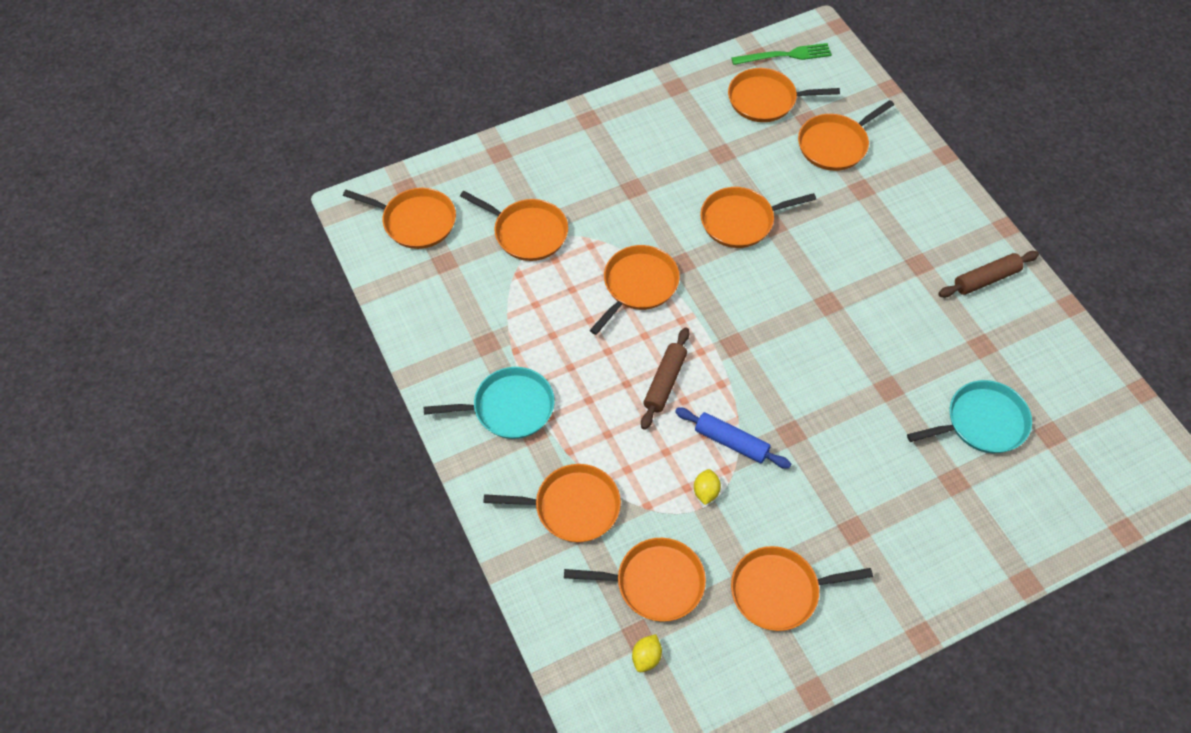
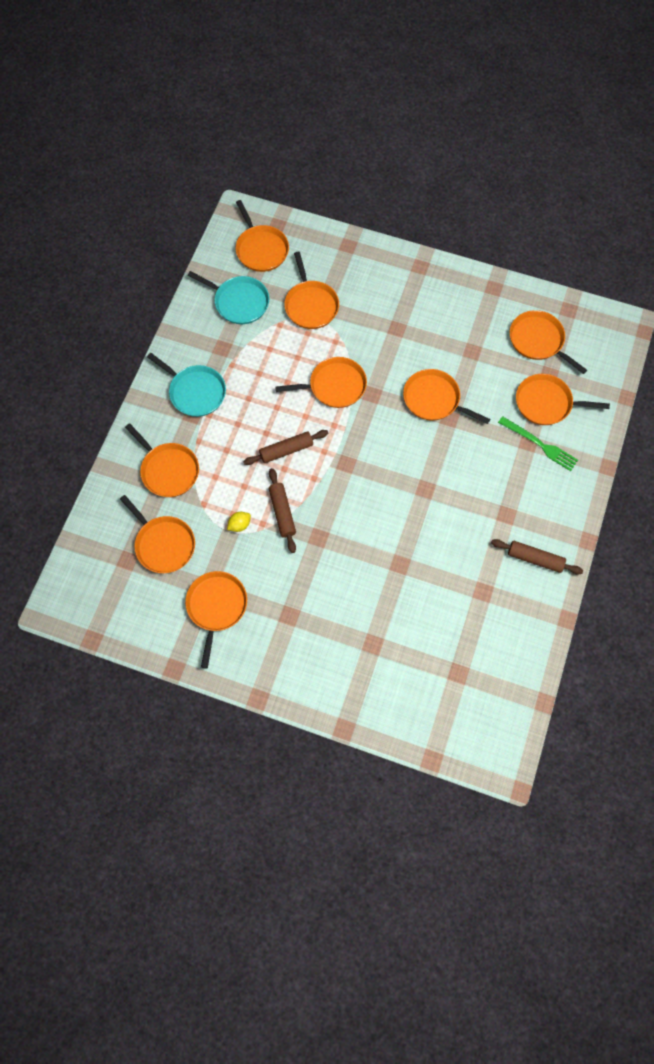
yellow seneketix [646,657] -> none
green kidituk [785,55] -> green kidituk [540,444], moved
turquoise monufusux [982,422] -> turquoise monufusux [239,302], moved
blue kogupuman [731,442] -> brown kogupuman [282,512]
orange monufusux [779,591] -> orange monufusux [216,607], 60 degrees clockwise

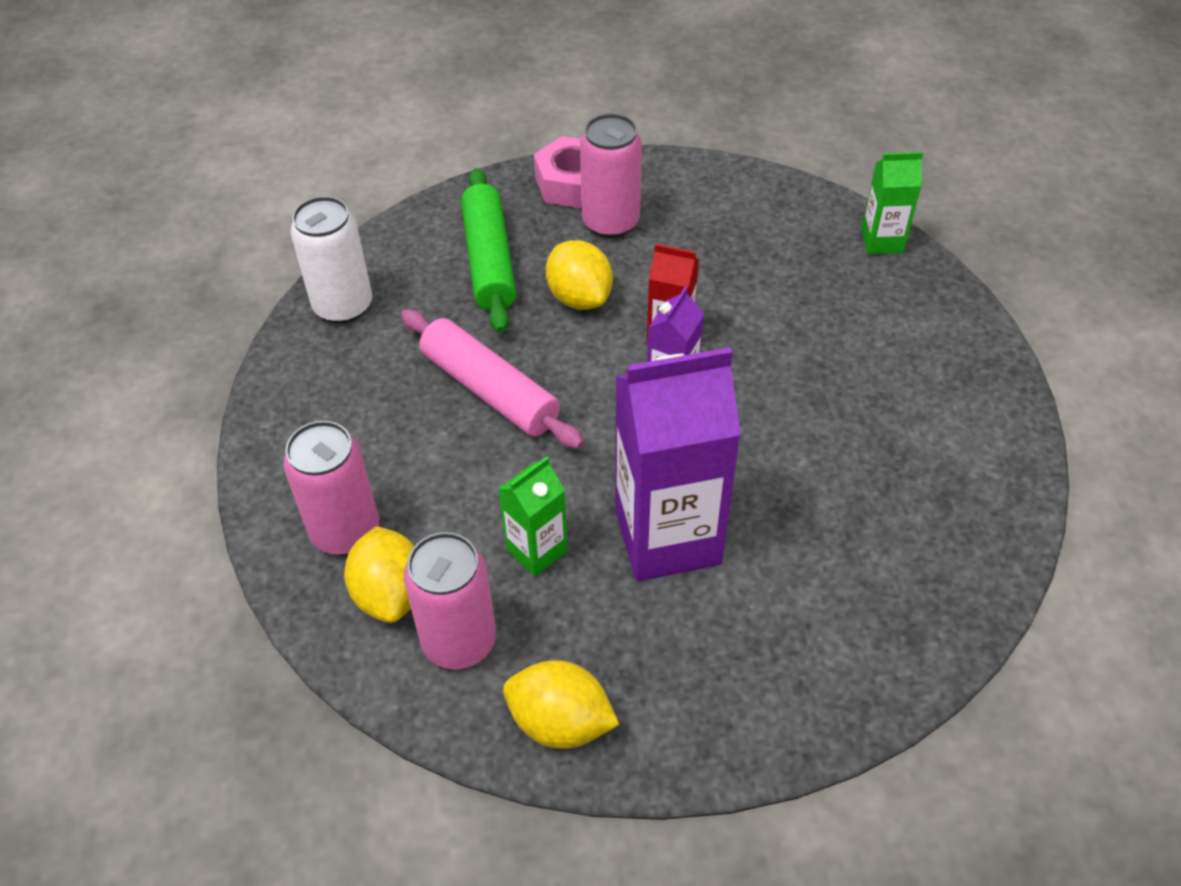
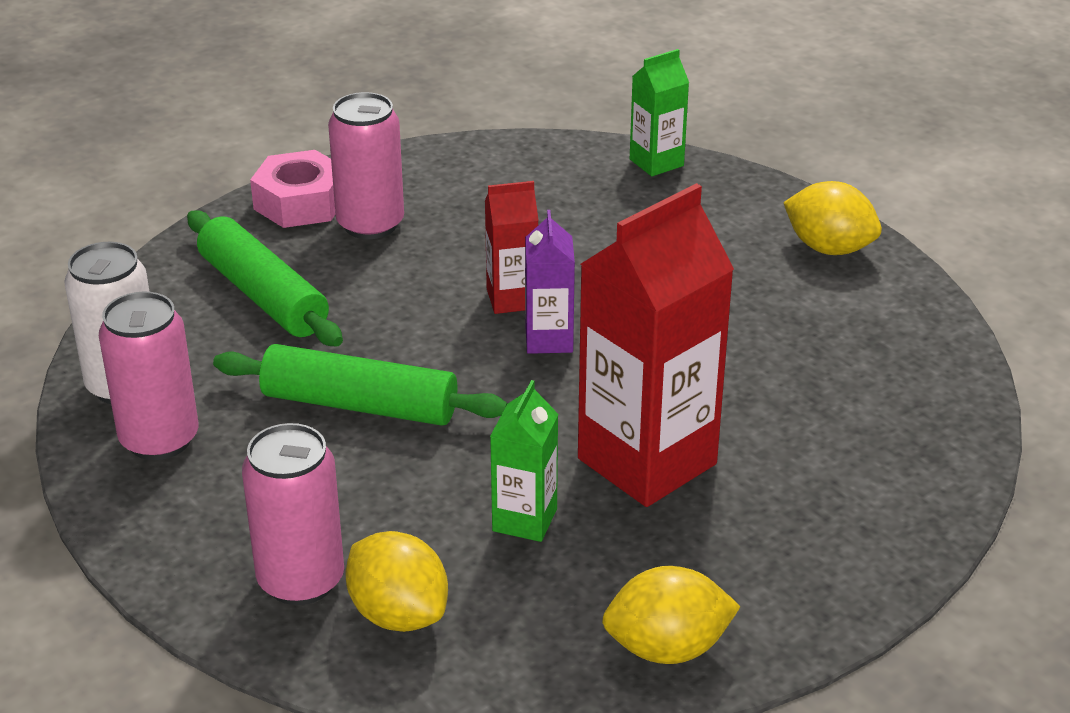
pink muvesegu [459,641] -> pink muvesegu [159,439], moved
yellow seneketix [579,297] -> yellow seneketix [829,248], moved
pink kogupuman [490,390] -> green kogupuman [359,405]
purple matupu [667,537] -> red matupu [647,461]

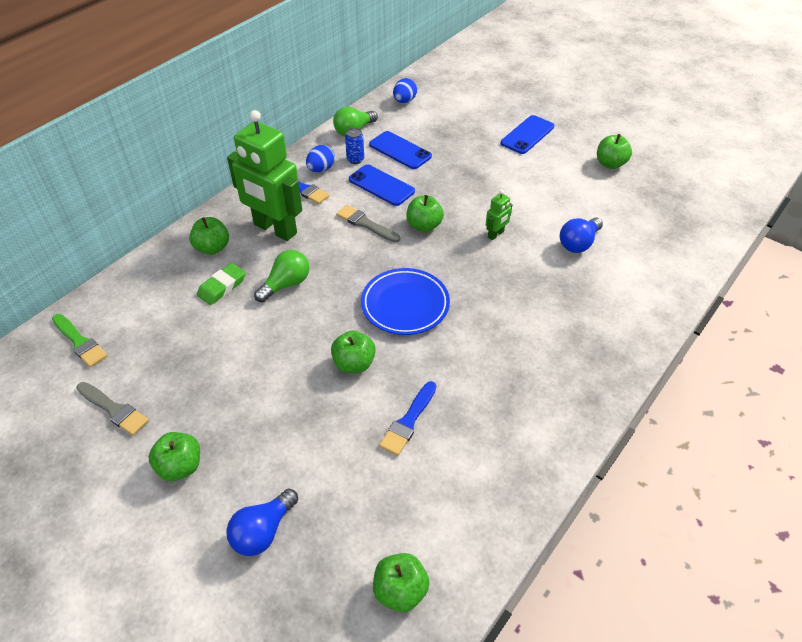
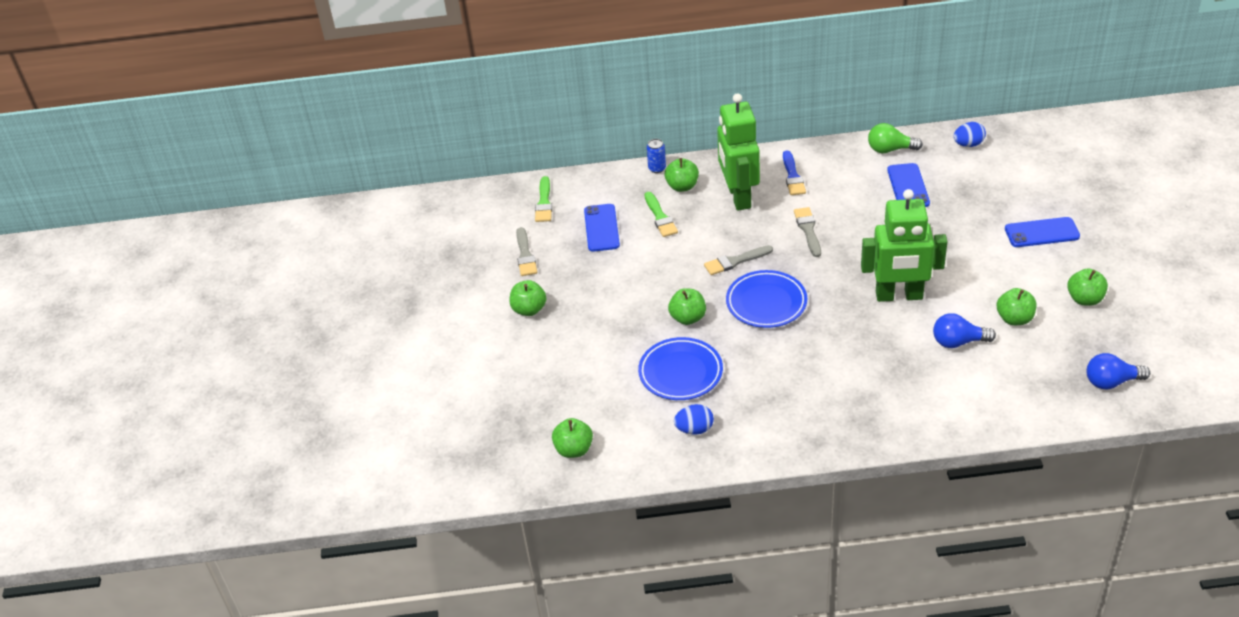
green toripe [286,284] -> none
none -> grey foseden [735,261]
blue toripe [263,531] -> blue toripe [1111,382], moved
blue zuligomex [321,169] -> blue zuligomex [694,429], moved
blue muvesegu [355,159] -> blue muvesegu [657,168], moved
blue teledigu [381,185] -> blue teledigu [601,228], moved
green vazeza [424,226] -> green vazeza [1014,319], moved
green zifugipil [222,287] -> green foseden [660,217]
blue foseden [408,421] -> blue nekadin [680,373]
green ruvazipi [496,234] -> green ruvazipi [899,296], x2.43

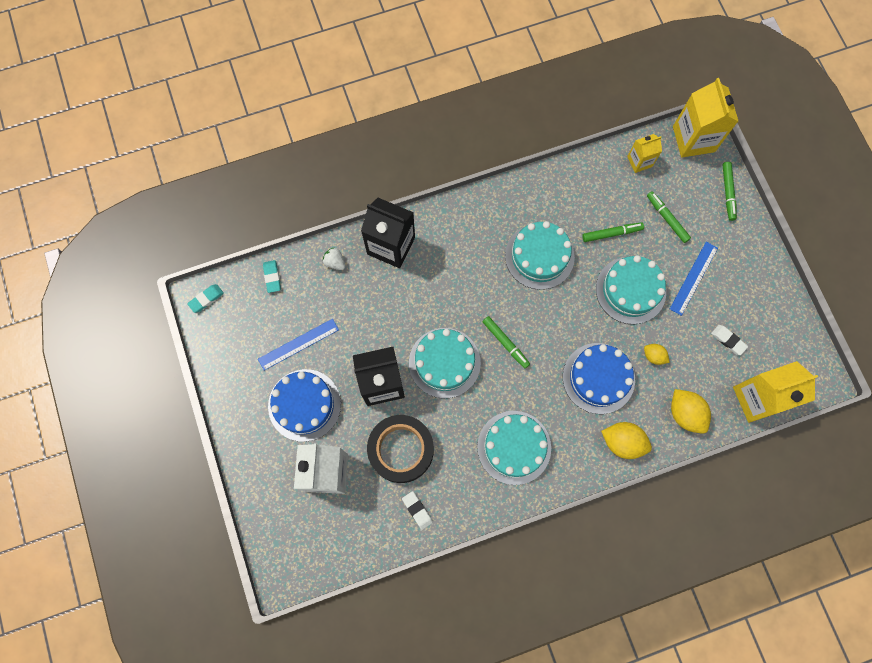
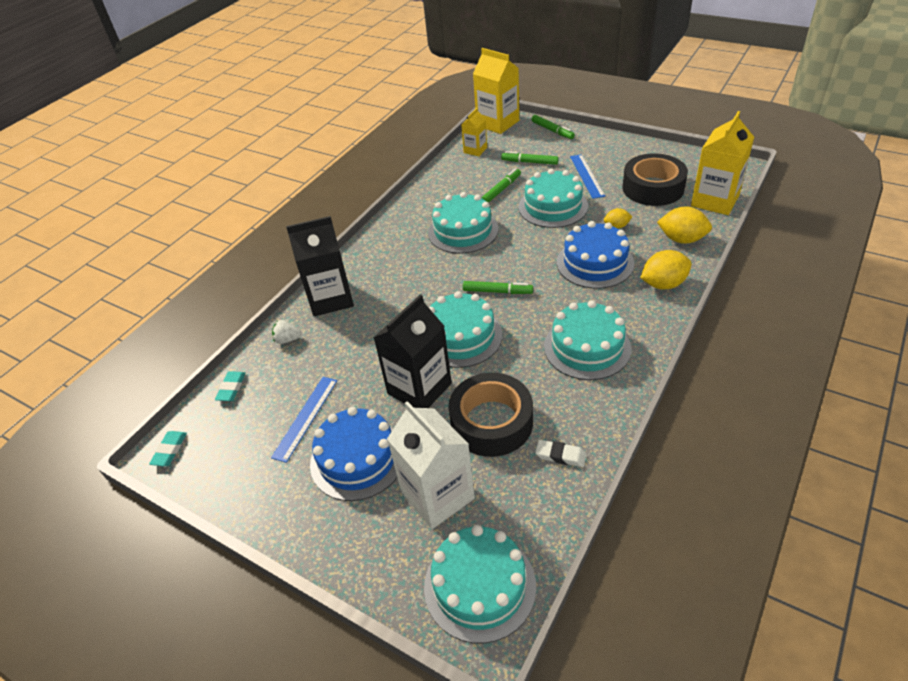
none -> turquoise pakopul [479,586]
white zifugipil [728,340] -> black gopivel [653,188]
turquoise zifugipil [272,277] -> turquoise zifugipil [231,388], 60 degrees clockwise

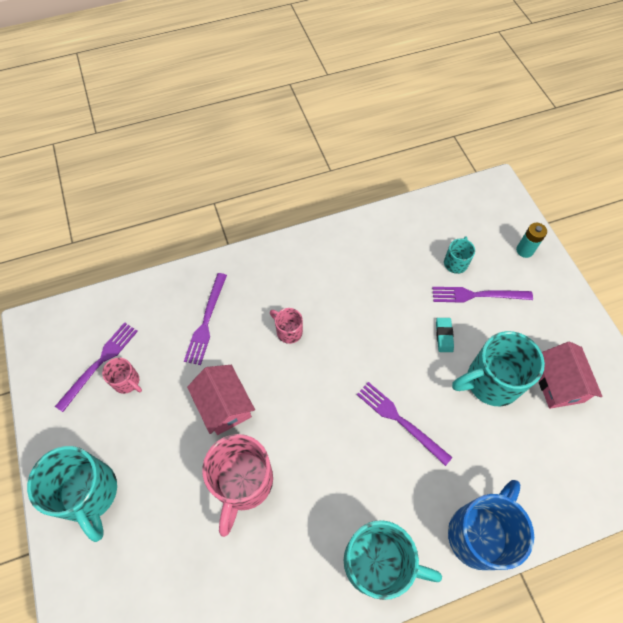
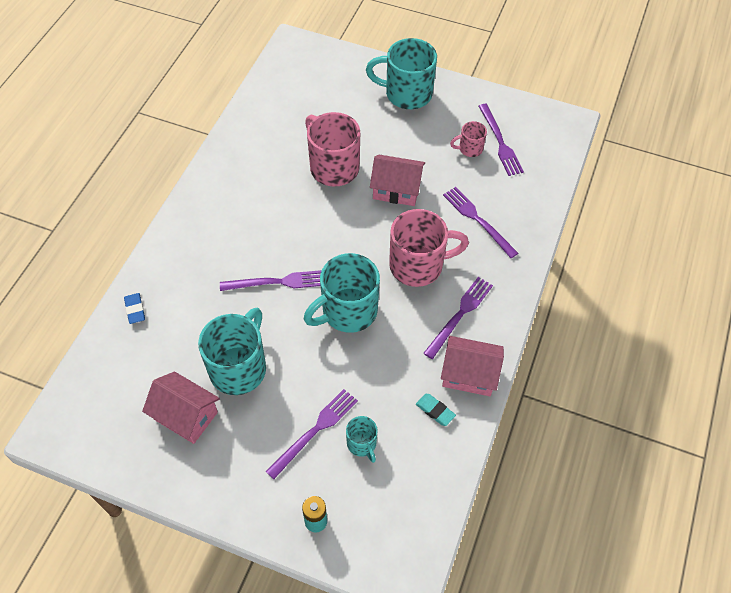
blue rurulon [479,533] -> none
none -> blue zifugipil [135,309]
none -> purple kidituk [460,315]
none -> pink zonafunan [469,374]
turquoise rurulon [377,562] -> turquoise rurulon [347,311], moved
turquoise zifugipil [444,336] -> turquoise zifugipil [435,410], moved
pink rurulon [288,331] -> pink rurulon [418,265], x2.01

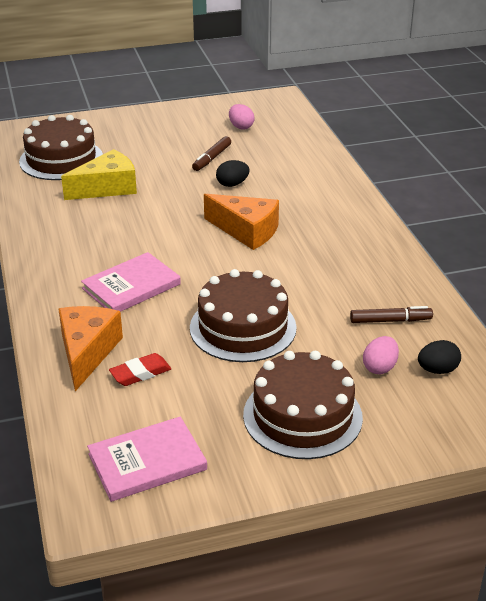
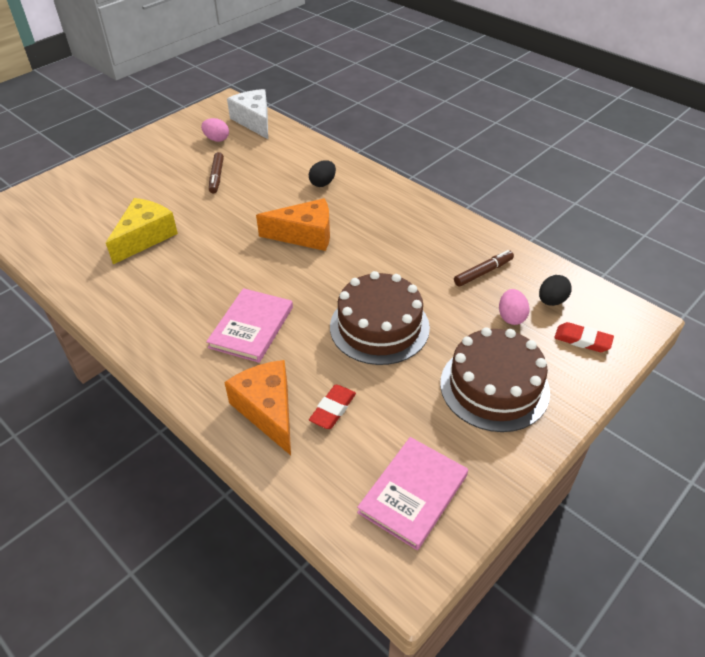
brown pakopul [61,159] -> none
none -> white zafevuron [254,121]
none -> red zifugipil [582,340]
black zuligomex [232,184] -> black zuligomex [323,183], moved

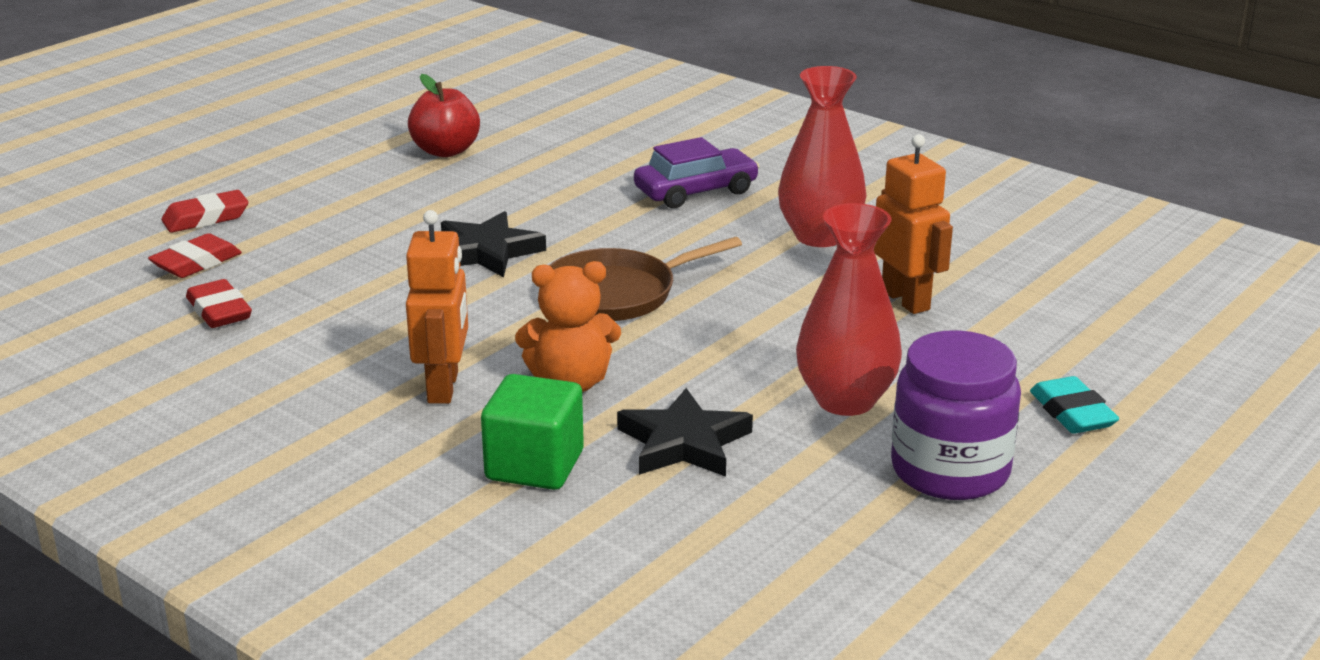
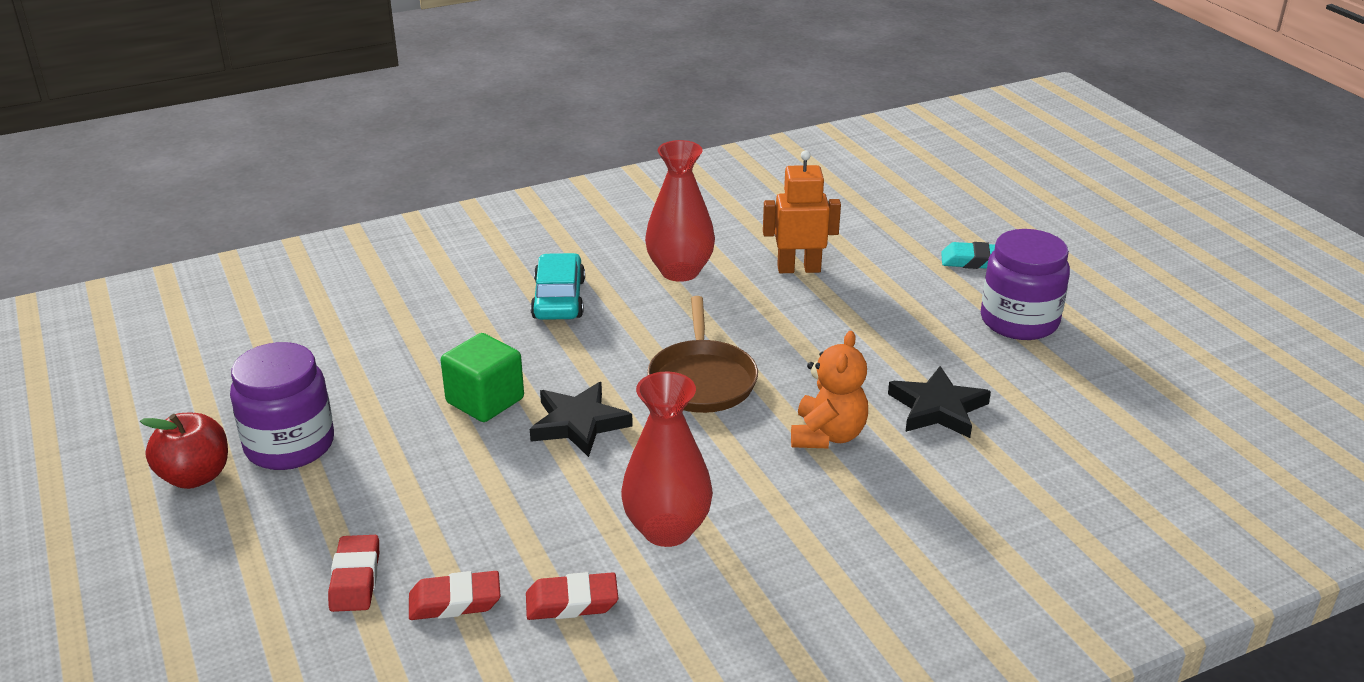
orange ruvazipi [444,387] -> none
none -> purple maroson [290,445]
red vazeza [445,151] -> red vazeza [195,476], moved
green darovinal [534,465] -> green darovinal [485,401], moved
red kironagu [845,400] -> red kironagu [667,529], moved
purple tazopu [696,191] -> turquoise tazopu [559,299]
red zifugipil [196,263] -> red zifugipil [455,602], 75 degrees counterclockwise

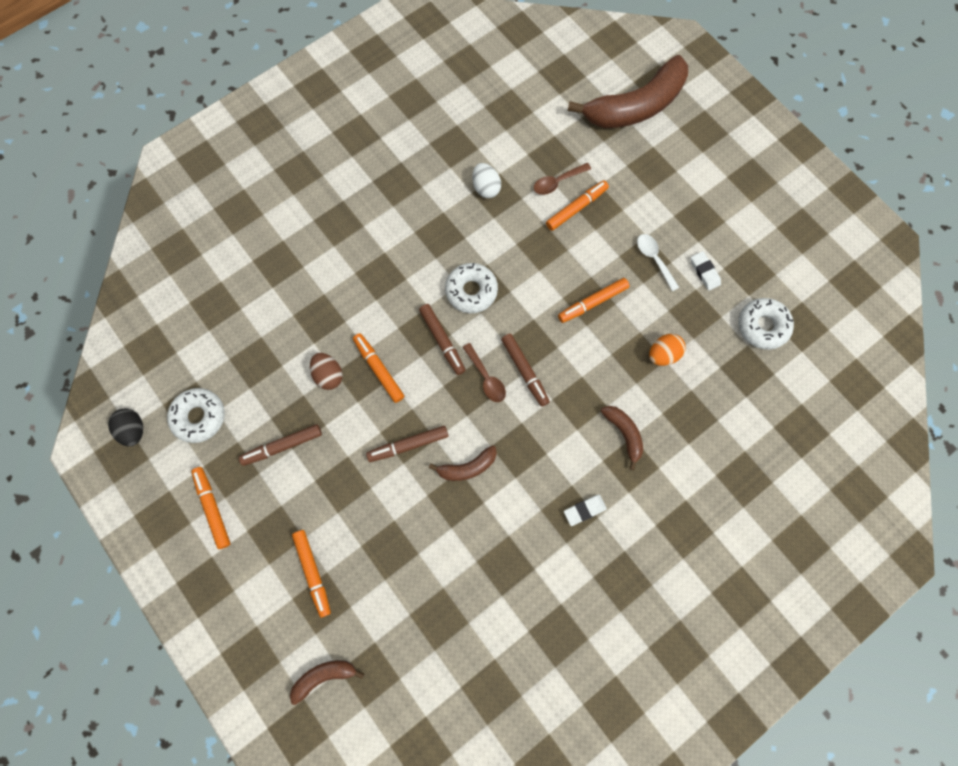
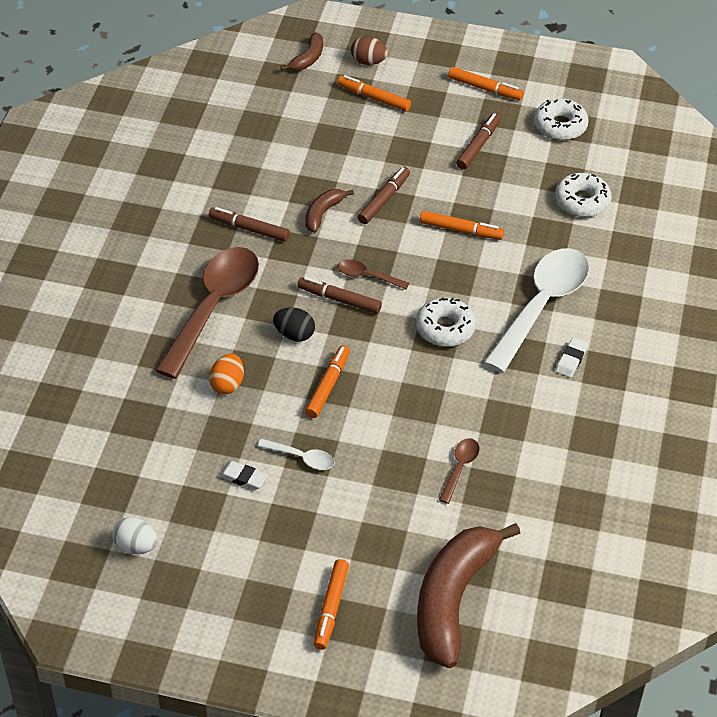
none -> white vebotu [541,306]
black zuligomex [134,430] -> black zuligomex [294,334], moved
brown zuligomex [328,375] -> brown zuligomex [368,61], moved
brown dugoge [442,341] -> brown dugoge [249,229], moved
white zuligomex [486,188] -> white zuligomex [136,546], moved
orange dugoge [576,208] -> orange dugoge [331,608], moved
white zifugipil [584,510] -> white zifugipil [571,360], moved
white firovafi [762,326] -> white firovafi [582,201], moved
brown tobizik [624,433] -> brown vebotu [214,307]

